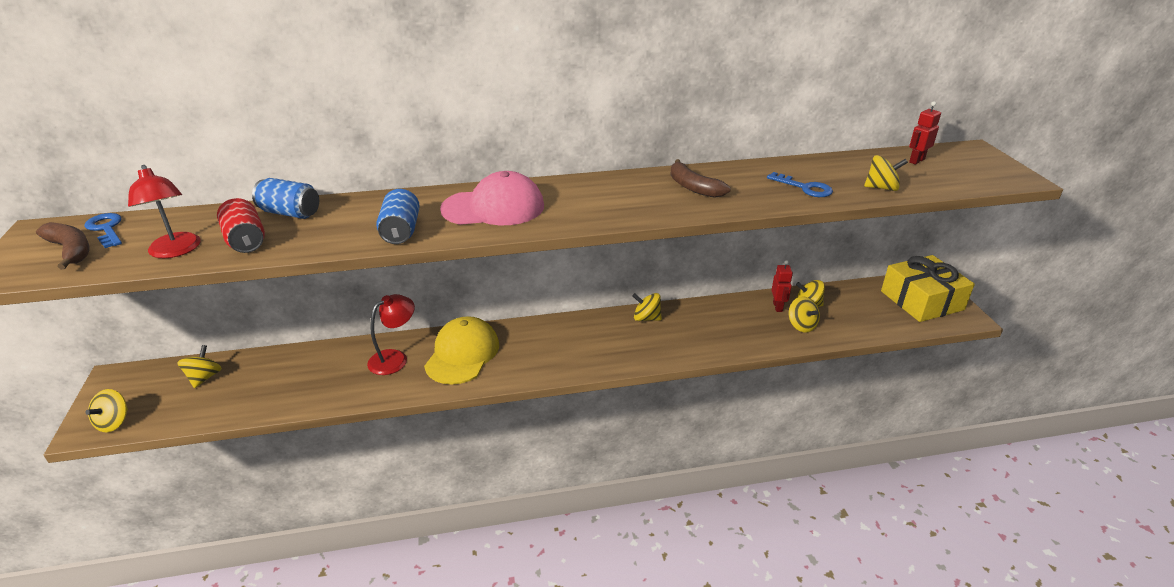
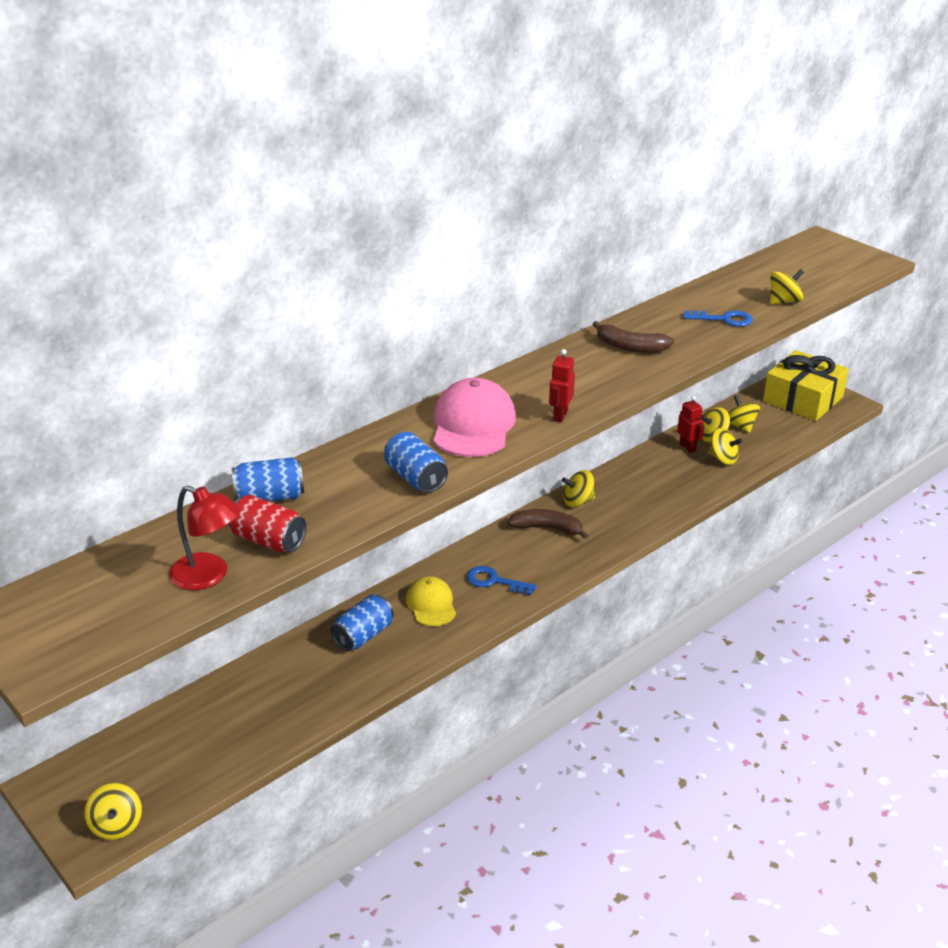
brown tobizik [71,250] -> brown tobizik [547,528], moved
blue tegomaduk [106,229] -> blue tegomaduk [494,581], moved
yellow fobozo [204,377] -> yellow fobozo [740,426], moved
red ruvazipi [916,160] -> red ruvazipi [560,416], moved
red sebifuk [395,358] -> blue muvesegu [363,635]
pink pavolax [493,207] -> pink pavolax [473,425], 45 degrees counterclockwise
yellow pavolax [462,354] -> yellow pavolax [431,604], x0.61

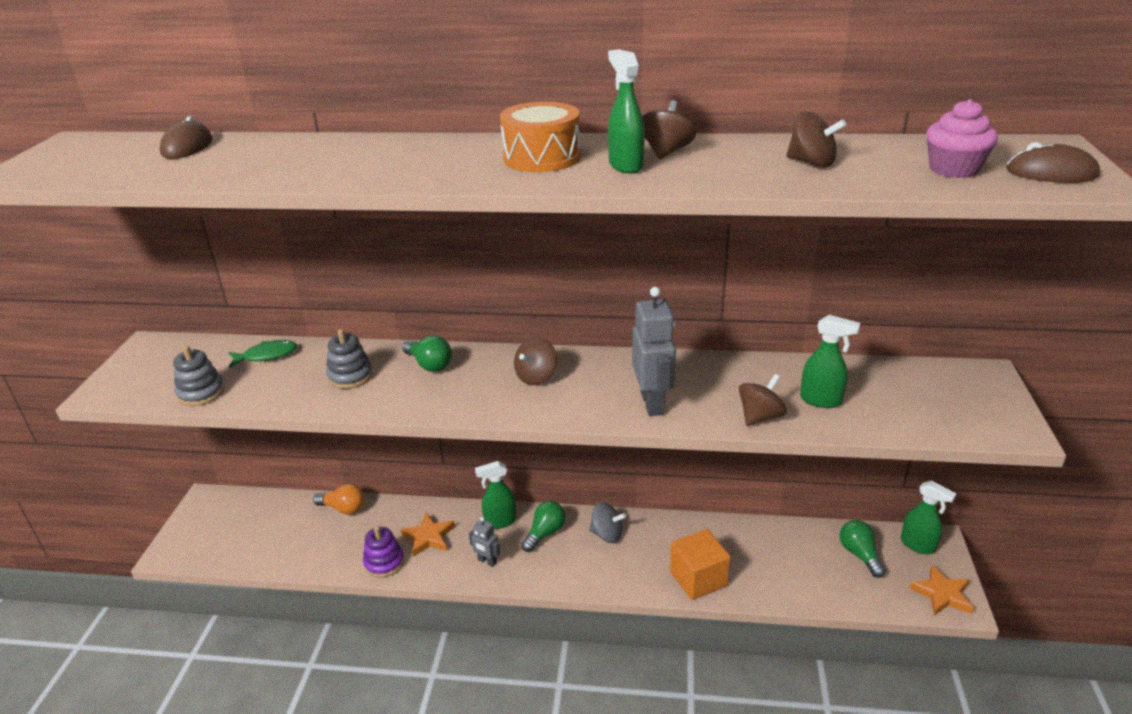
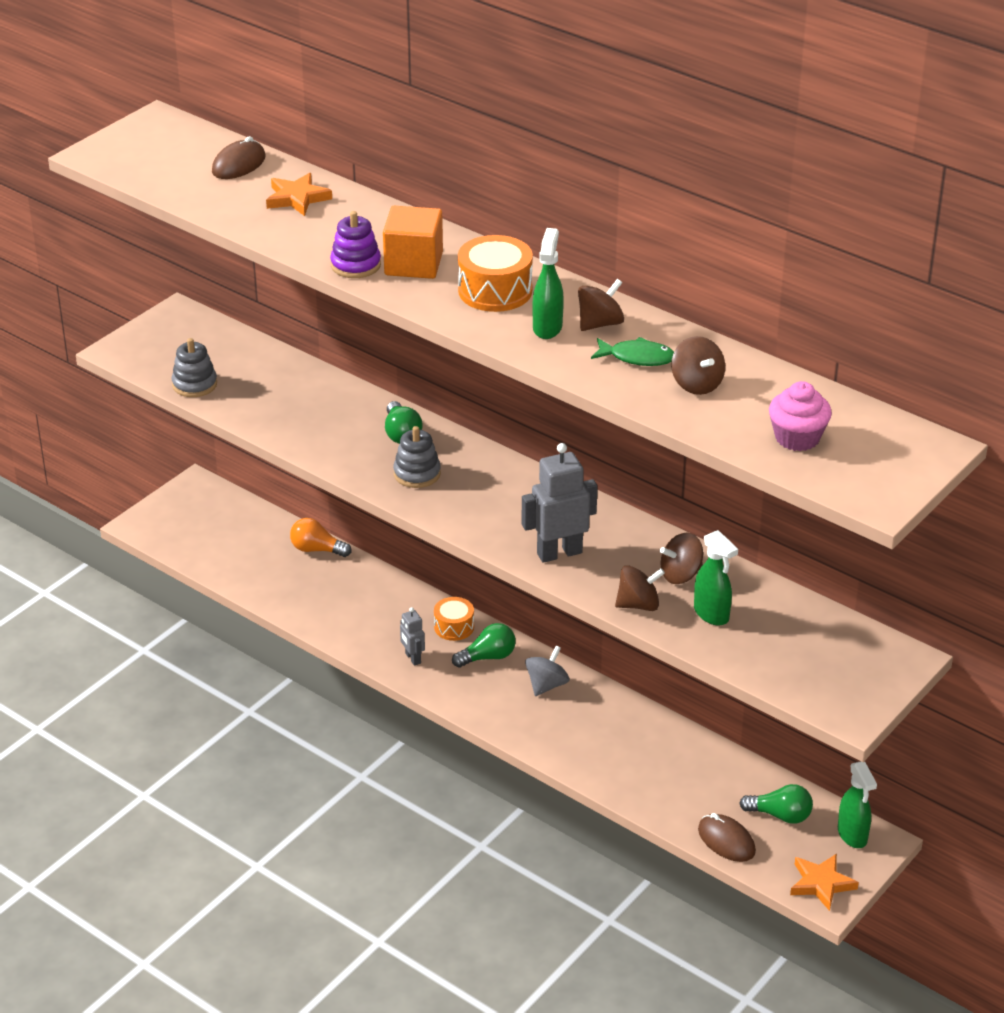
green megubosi [267,356] -> green megubosi [637,358], moved
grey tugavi [350,376] -> grey tugavi [417,474], moved
purple tugavi [384,562] -> purple tugavi [355,265], moved
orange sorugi [428,537] -> orange sorugi [297,198], moved
brown fobozo [536,377] -> brown fobozo [680,575], moved
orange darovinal [698,578] -> orange darovinal [413,264], moved
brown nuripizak [1051,173] -> brown nuripizak [726,841], moved
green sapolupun [500,521] -> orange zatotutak [454,627]
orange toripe [344,508] -> orange toripe [317,549], 150 degrees clockwise
grey fobozo [607,534] -> grey fobozo [546,685], 105 degrees counterclockwise
grey ruvazipi [652,403] -> grey ruvazipi [559,553], 135 degrees counterclockwise
green toripe [859,554] -> green toripe [780,815], 90 degrees clockwise

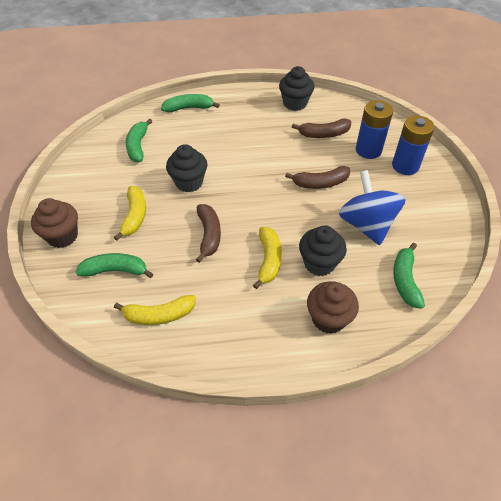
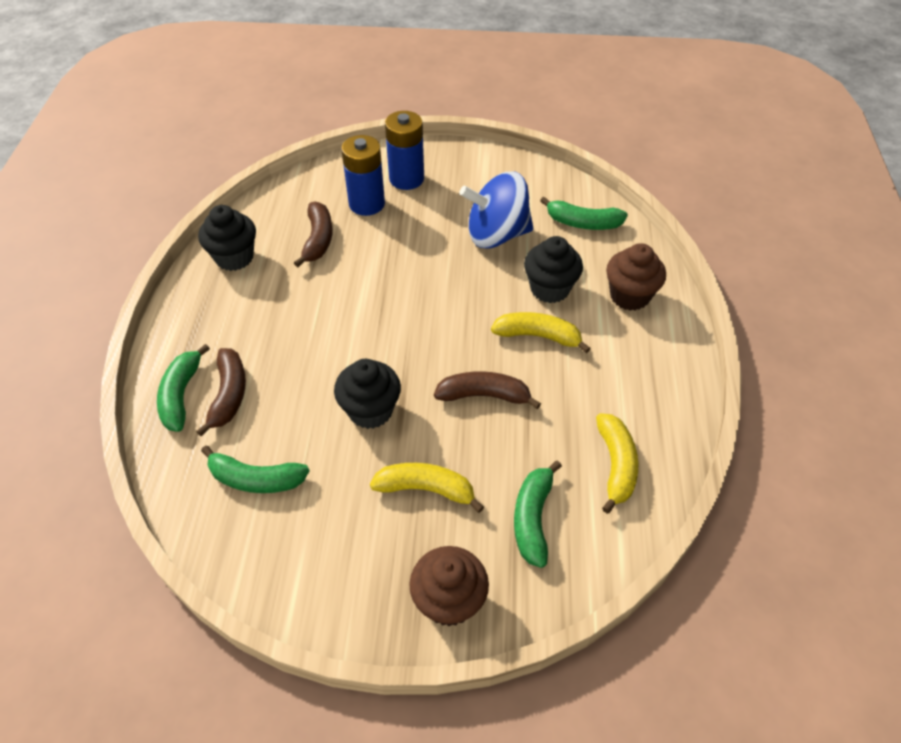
brown tobizik [320,183] -> brown tobizik [229,395], moved

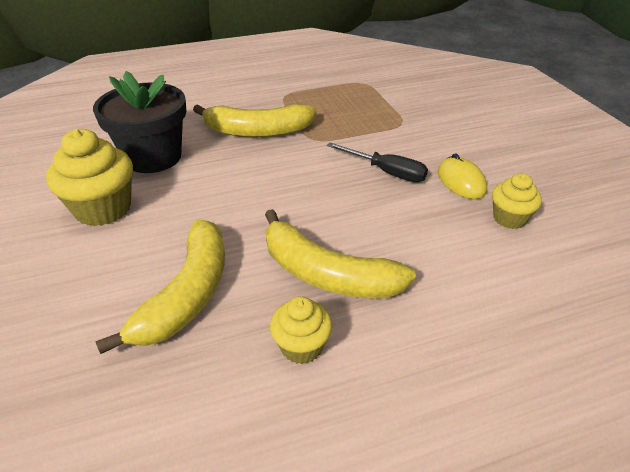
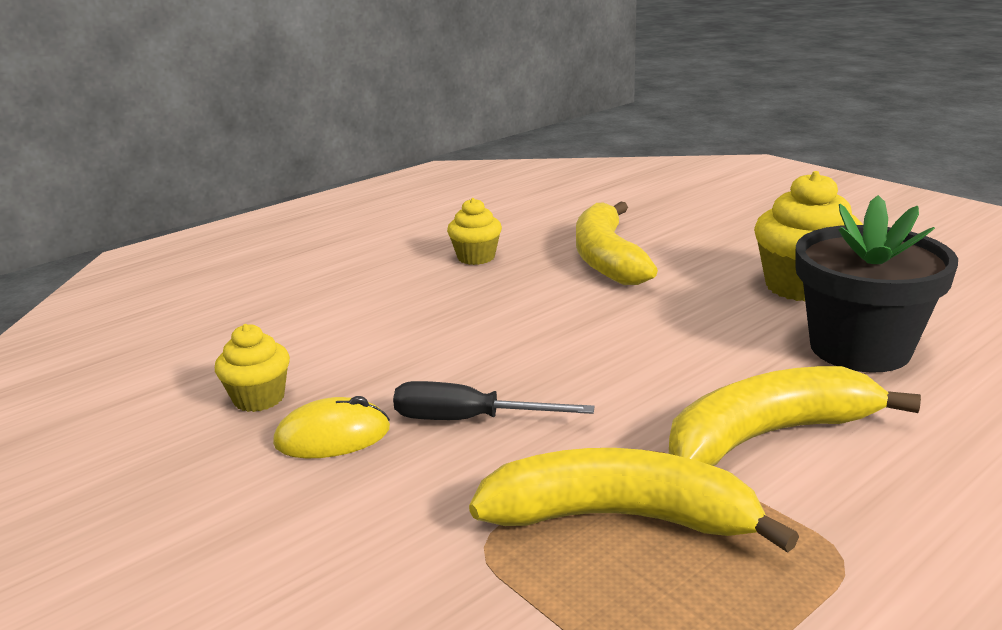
yellow tobizik [326,274] -> yellow tobizik [621,517], moved
yellow nuripizak [461,181] -> yellow nuripizak [332,436], 60 degrees counterclockwise

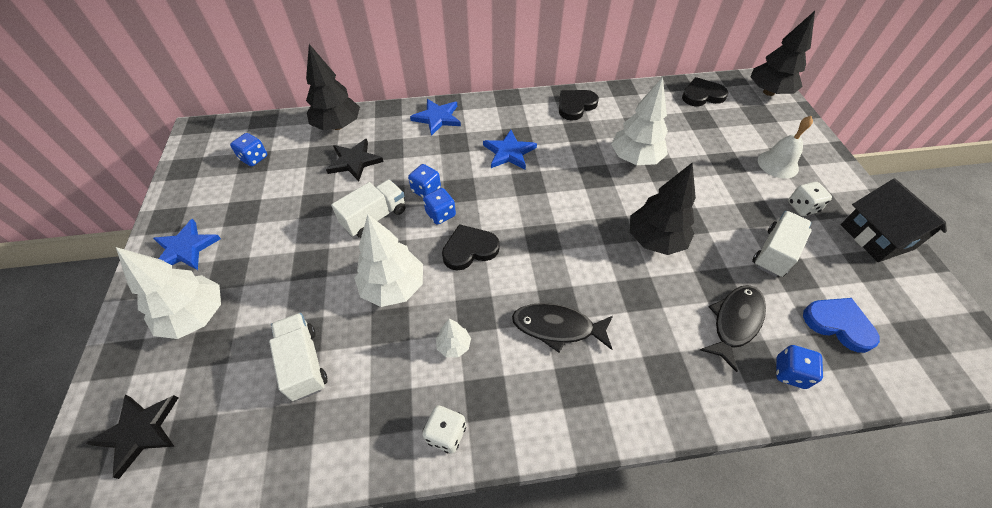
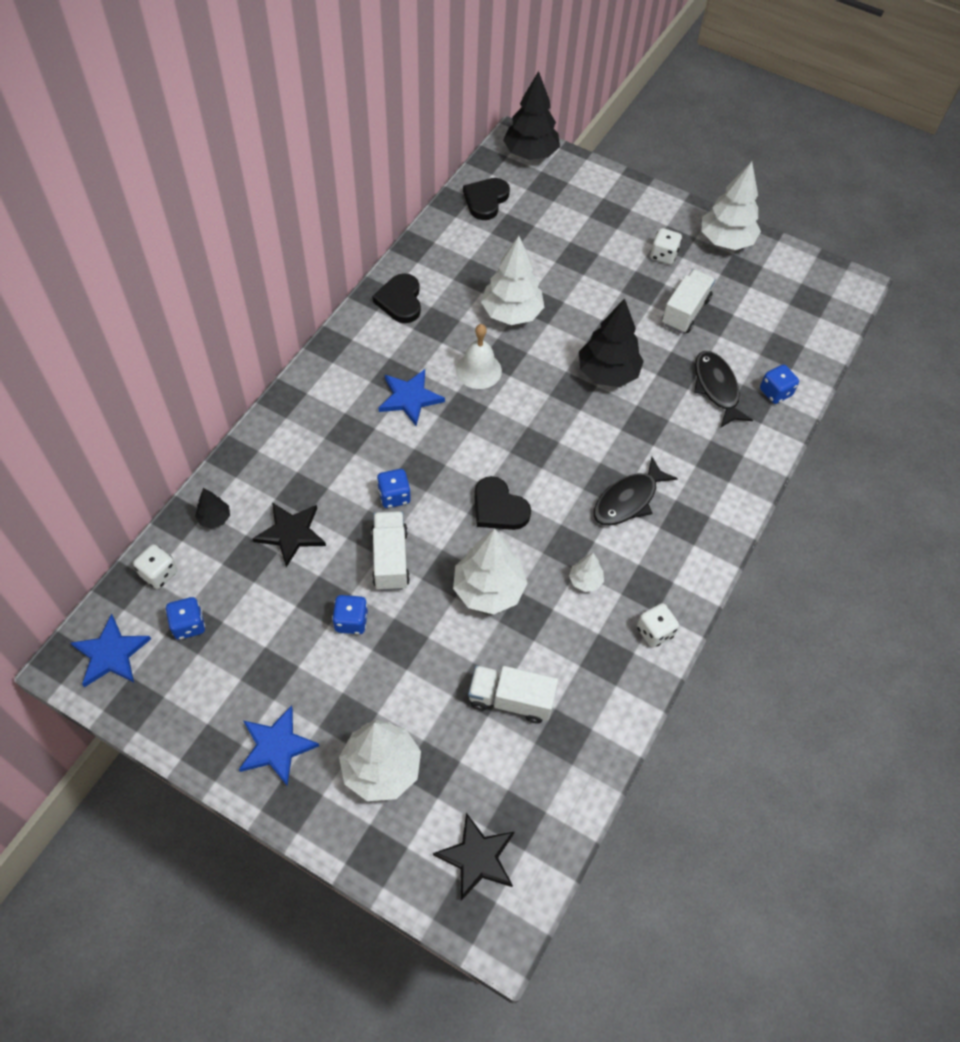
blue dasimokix [838,324] -> none
none -> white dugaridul [159,574]
blue sorugi [437,118] -> blue sorugi [111,653], moved
blue dugaridul [440,214] -> blue dugaridul [351,621], moved
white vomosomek [778,164] -> white vomosomek [478,370], moved
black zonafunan [876,237] -> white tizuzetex [725,241]
black dasimokix [469,249] -> black dasimokix [498,508], 60 degrees counterclockwise
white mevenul [774,253] -> white mevenul [685,311], 45 degrees clockwise
black tizuzetex [338,126] -> black tizuzetex [214,518], x0.48

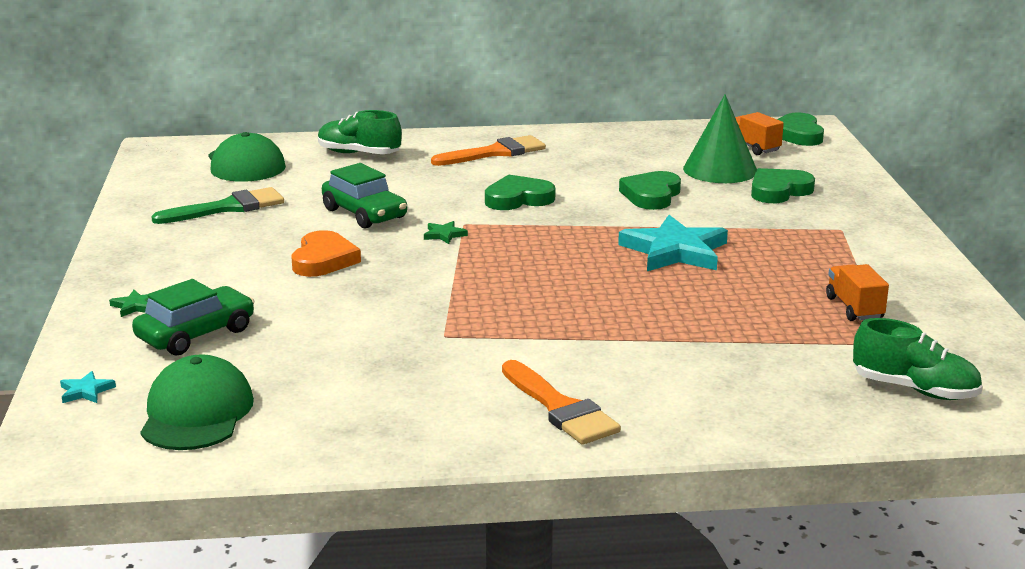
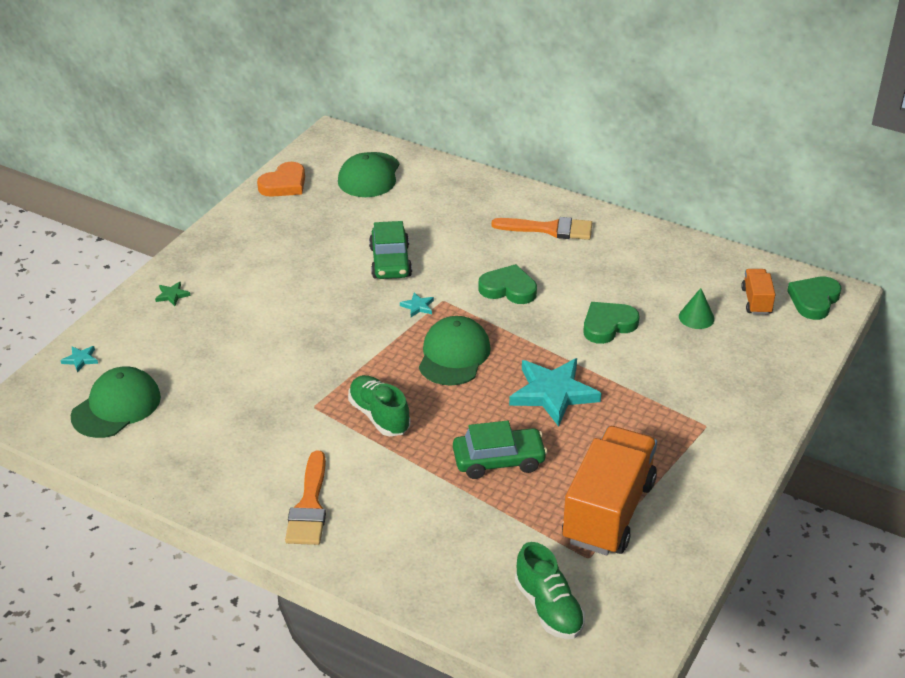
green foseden [227,208] -> none
green dasimokix [779,191] -> none
none -> green pavolax [454,355]
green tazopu [196,334] -> green tazopu [499,461], moved
orange dasimokix [323,260] -> orange dasimokix [284,184], moved
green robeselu [359,154] -> green robeselu [379,416], moved
green sorugi [444,235] -> turquoise sorugi [417,306]
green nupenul [720,169] -> green nupenul [696,317], x0.54
orange mevenul [854,308] -> orange mevenul [608,511], x2.14

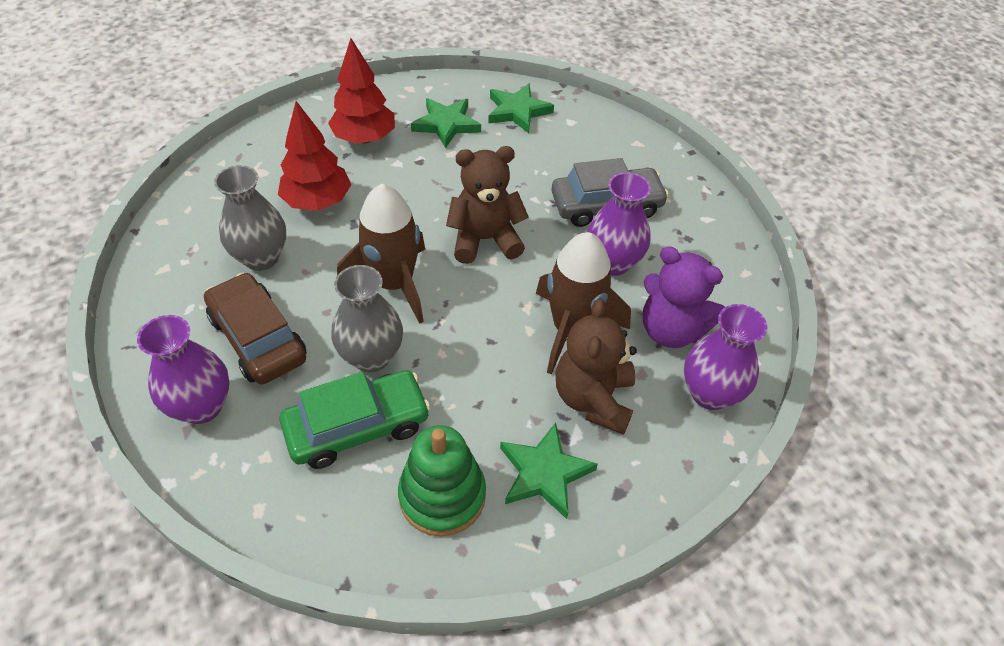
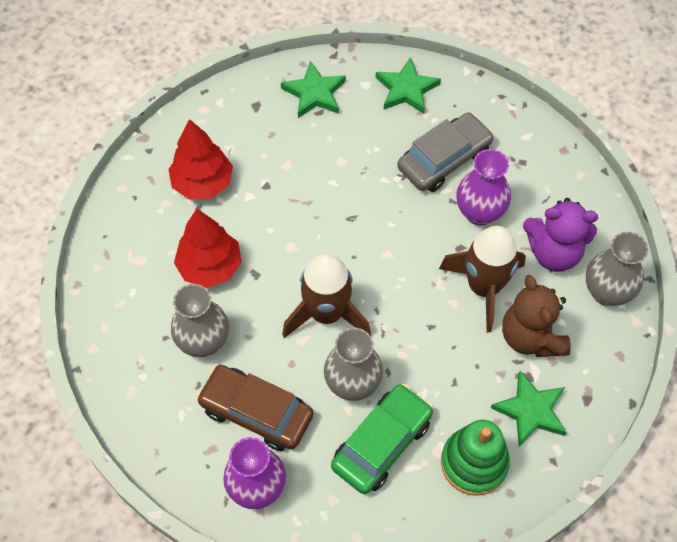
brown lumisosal [485,240] -> none
green sorugi [446,124] -> green sorugi [406,89], moved
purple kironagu [710,393] -> grey kironagu [606,292]

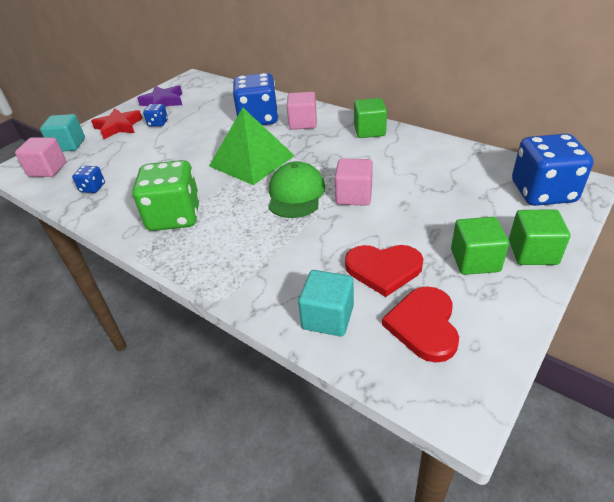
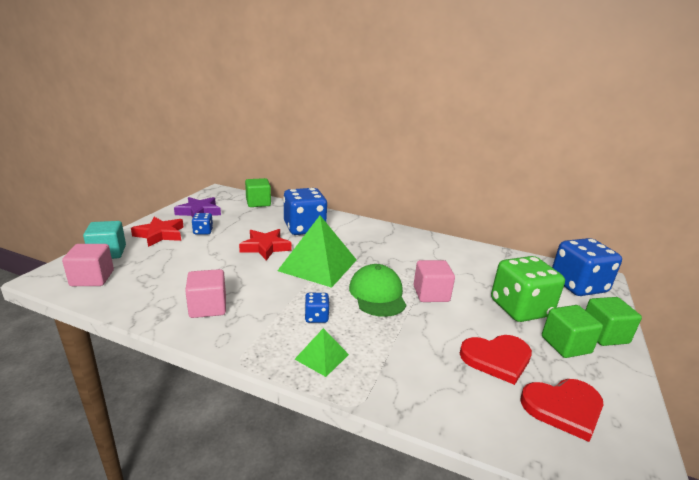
turquoise darovinal [328,317] -> none
none -> red sorugi [265,247]
none -> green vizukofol [322,356]
blue dugaridul [92,188] -> blue dugaridul [316,317], moved
green dugaridul [174,216] -> green dugaridul [520,308], moved
pink darovinal [303,123] -> pink darovinal [208,307], moved
green darovinal [369,131] -> green darovinal [258,203], moved
red dasimokix [424,325] -> red dasimokix [563,408], 90 degrees counterclockwise

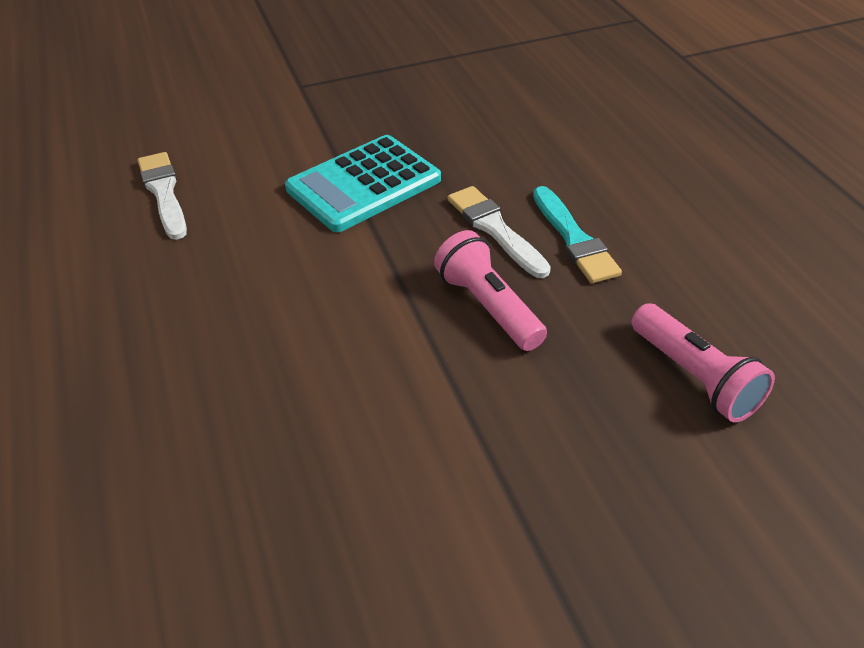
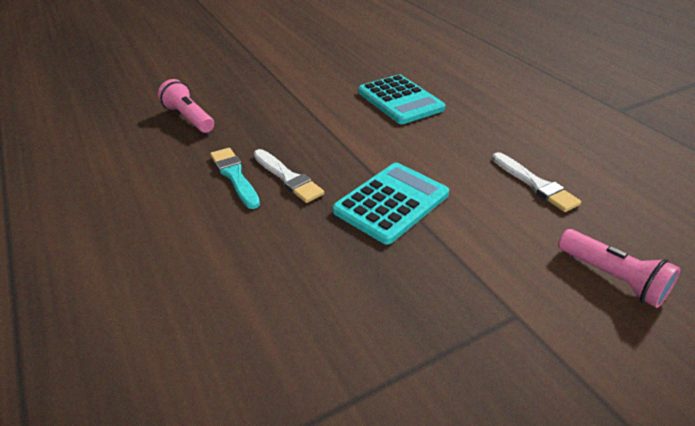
none -> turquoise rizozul [400,100]
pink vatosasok [488,306] -> pink vatosasok [612,278], moved

